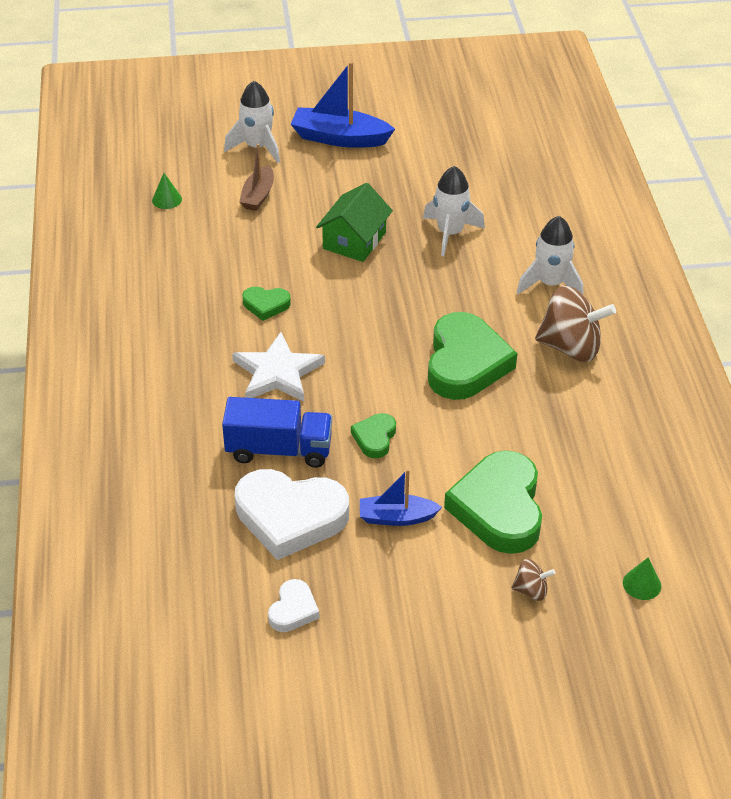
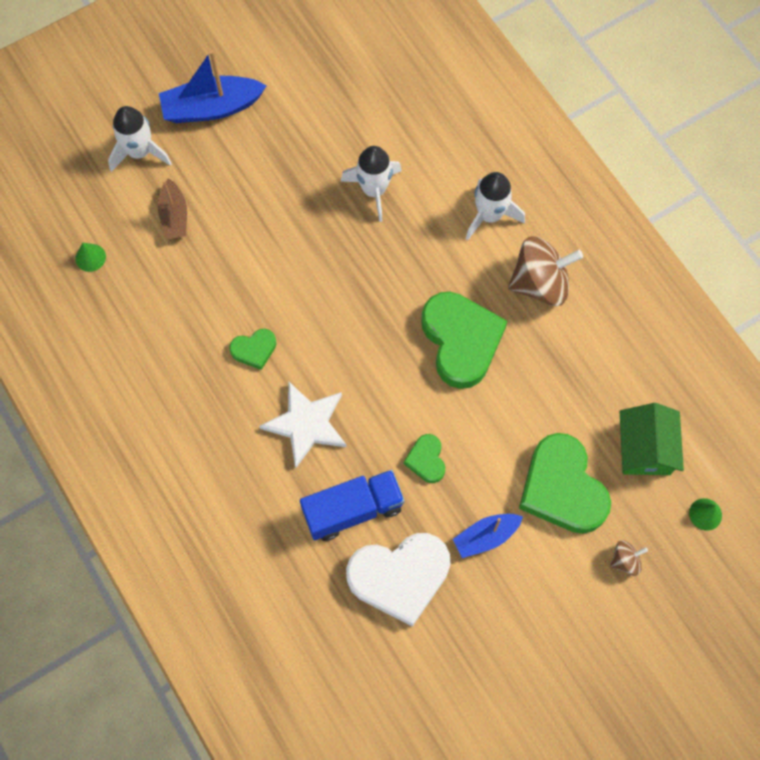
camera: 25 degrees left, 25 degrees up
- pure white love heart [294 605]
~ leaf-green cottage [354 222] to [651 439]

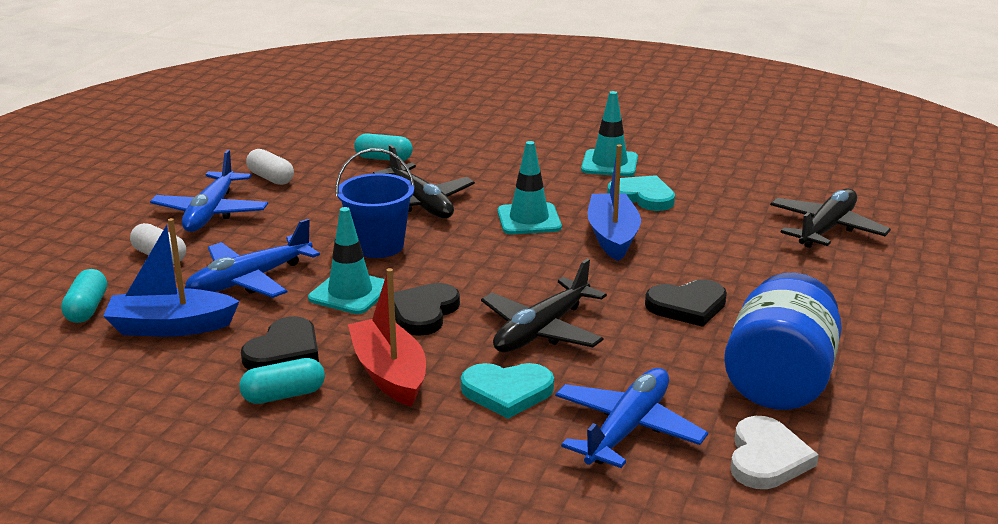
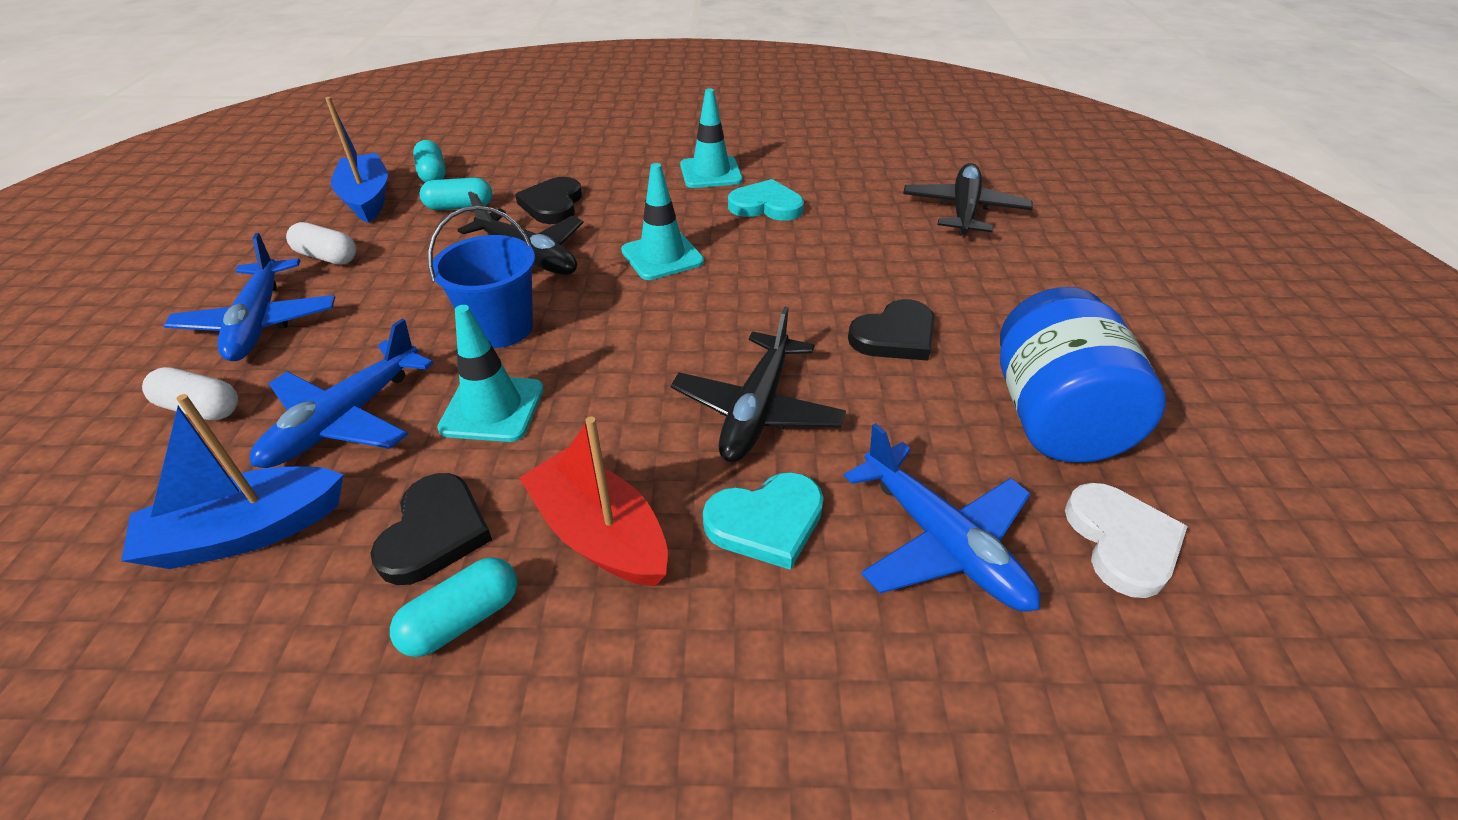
camera: 20 degrees left, 15 degrees up
~ turquoise pill shape [84 296] to [429 161]
~ black love heart [427 309] to [548 200]
~ royal blue boat [614 203] to [356 160]
~ royal blue aeroplane [631 418] = [942 517] 135 degrees clockwise

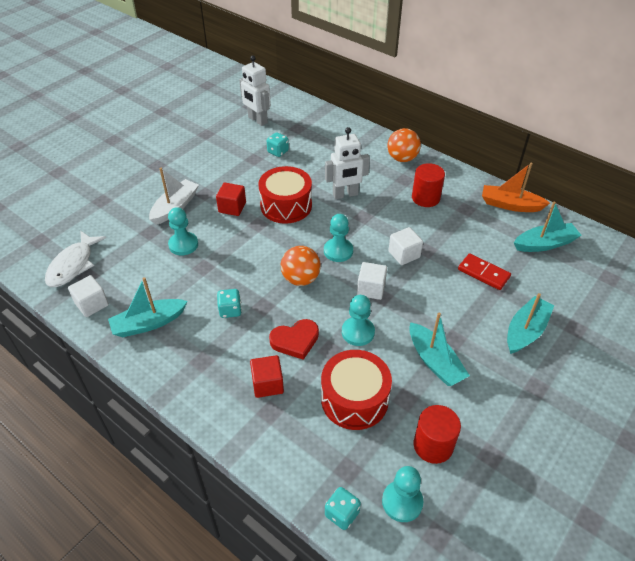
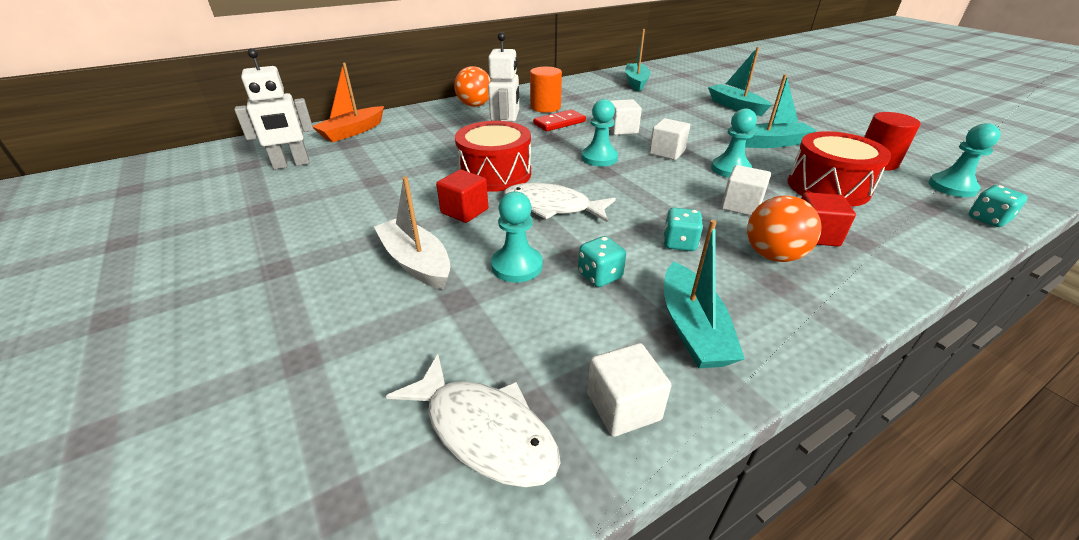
camera: 70 degrees left, 10 degrees down
+ pure white toy fish [560 202]
~ turquoise dice [278 144] to [602 261]
~ orange-coloured play ball [301 266] to [784 228]
~ crimson domino [484 271] to [559 120]
~ orange-coloured boat [516 187] to [348 102]
~ crimson love heart [294 339] to pure white solid cube [746 190]
~ crimson cylinder [428 185] to orange-coloured cylinder [546 90]

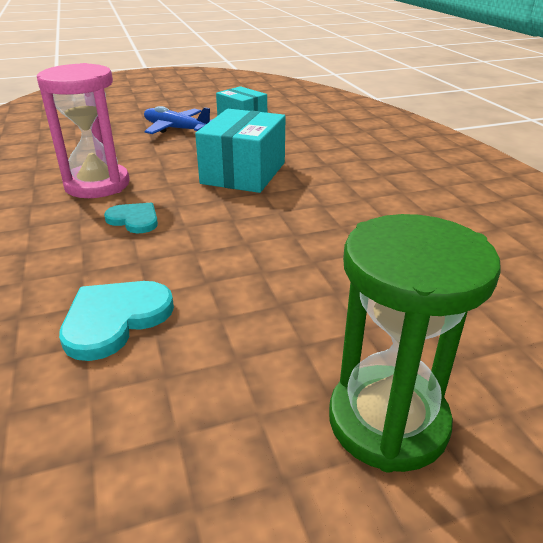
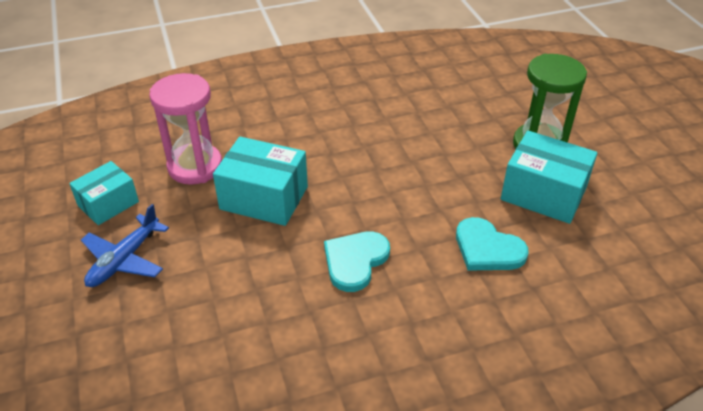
camera: 90 degrees left, 10 degrees up
+ turquoise box [549 177]
~ rose-pink sandglass [83 130] to [185 129]
~ turquoise love heart [131 218] = [357 261] x1.51

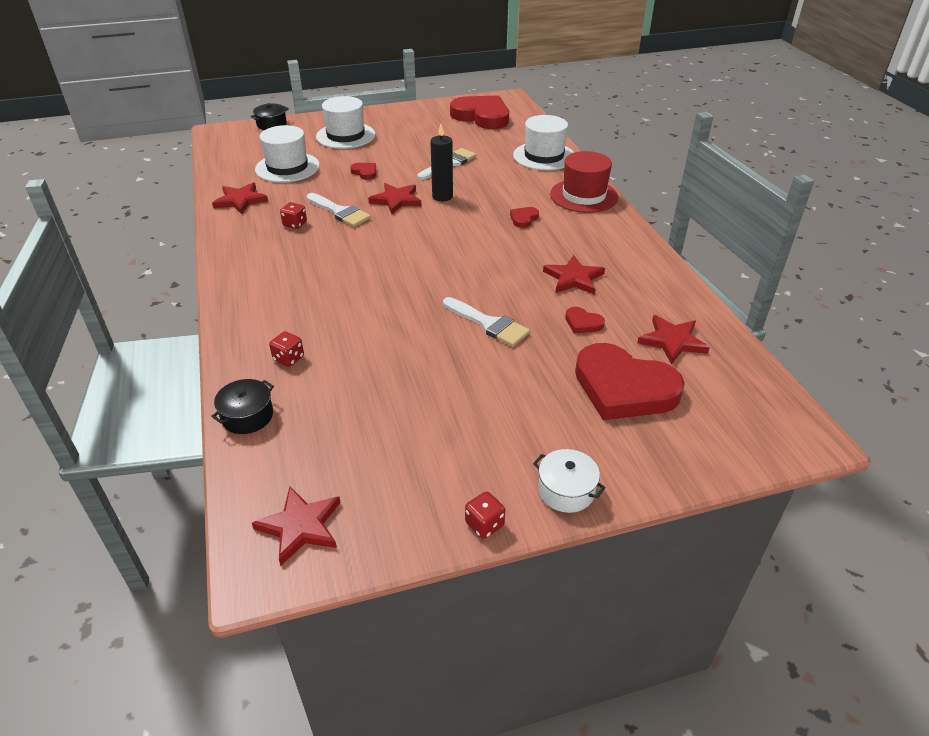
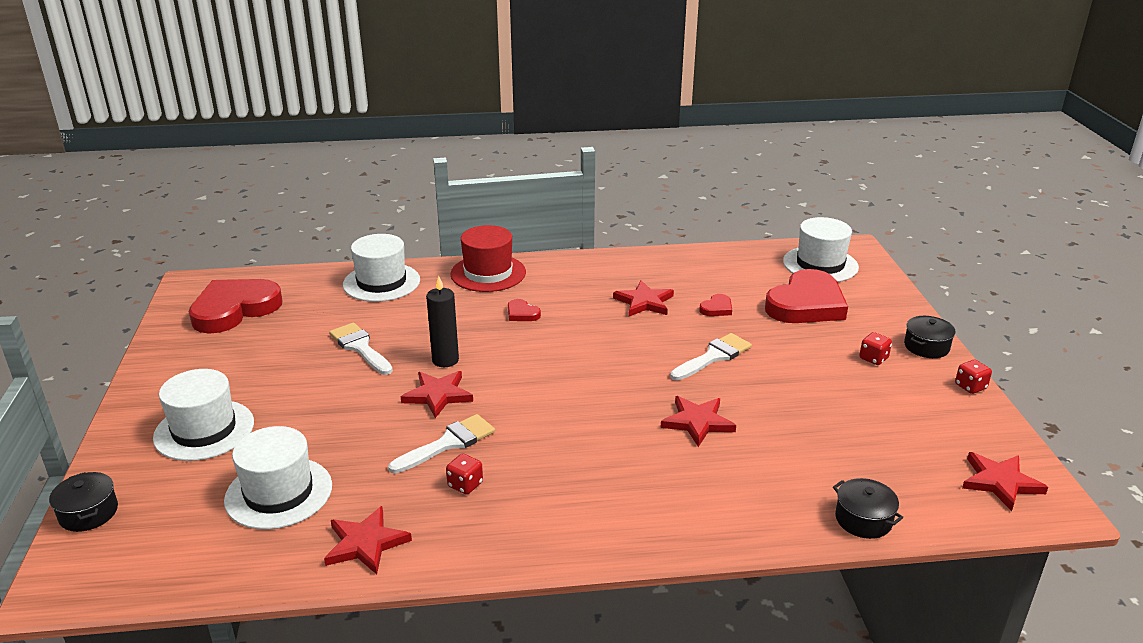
camera: 80 degrees left, 10 degrees down
- crimson love heart [363 171]
+ pure white hat [821 249]
~ crimson dice [286 349] to [876 348]
~ crimson star shape [673 340] to [698 421]
~ pure white cooking pot [569 481] to black cooking pot [930 337]

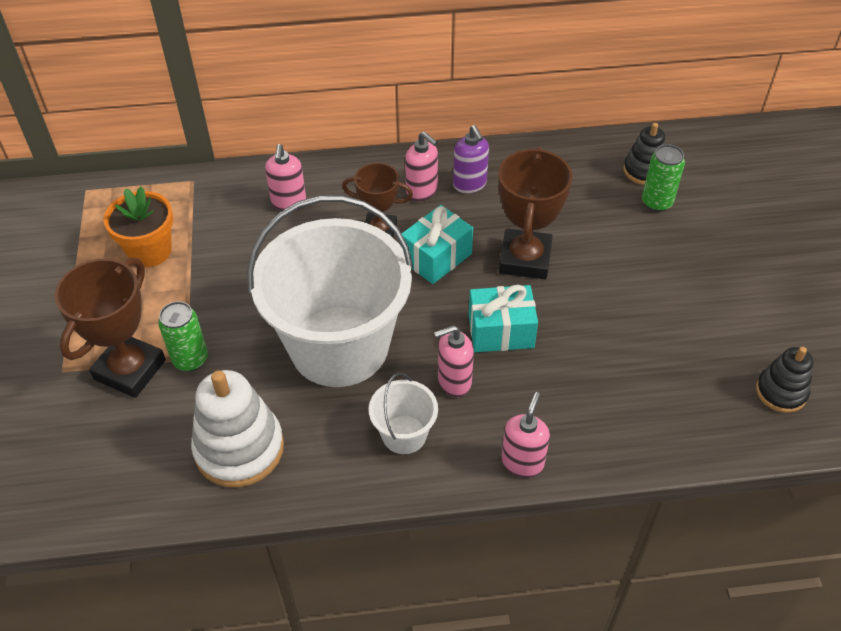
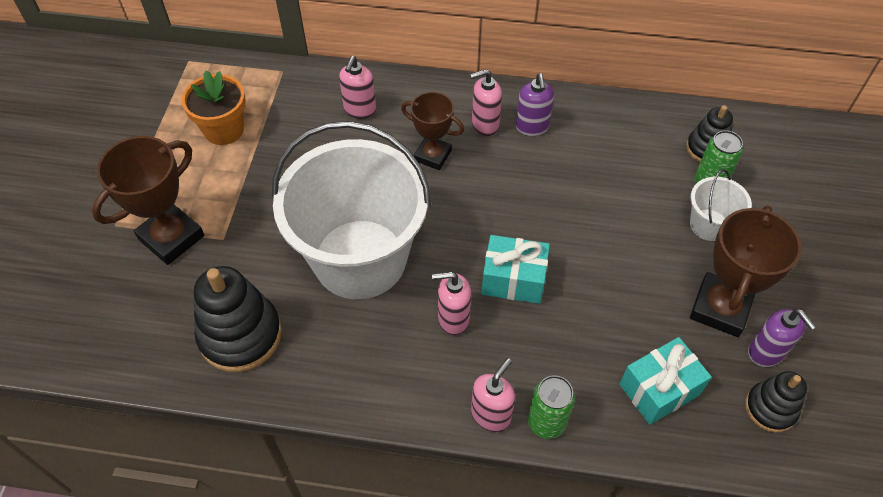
camera: 15 degrees right, 5 degrees up
+ royal purple soap dispenser [782 338]
~ leaf-green can [183 336] to [551 407]
~ pure white bucket [403 413] to [721 205]
~ turquoise wrapped gift [437 244] to [666 381]
~ russet trophy [535 213] to [745 271]
~ pure white ring stacker [237 428] to black ring stacker [238 319]
~ rose-pink soap dispenser [421 167] = [486 102] 105 degrees clockwise

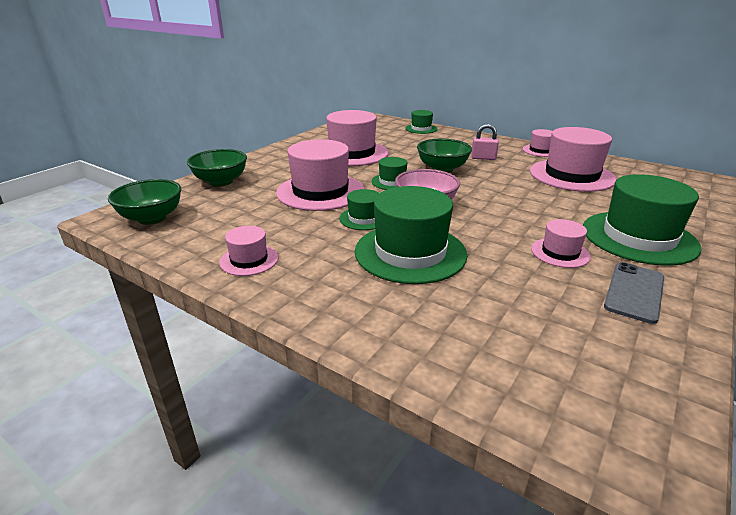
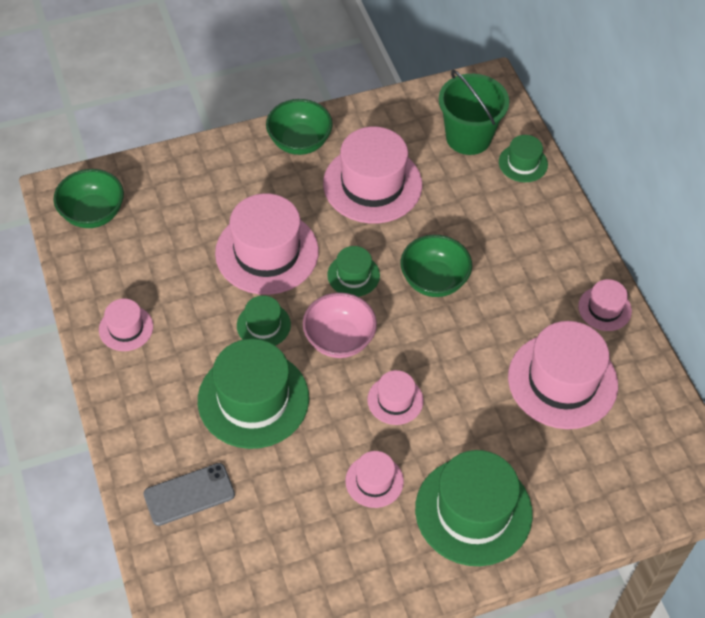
camera: 35 degrees right, 25 degrees up
- rose-pink lock [485 142]
+ rose-pink hat [395 397]
+ leaf-green bucket [474 112]
~ leaf-green deep dish [217 168] to [299 127]
~ gray mobile phone [634 293] to [189 494]

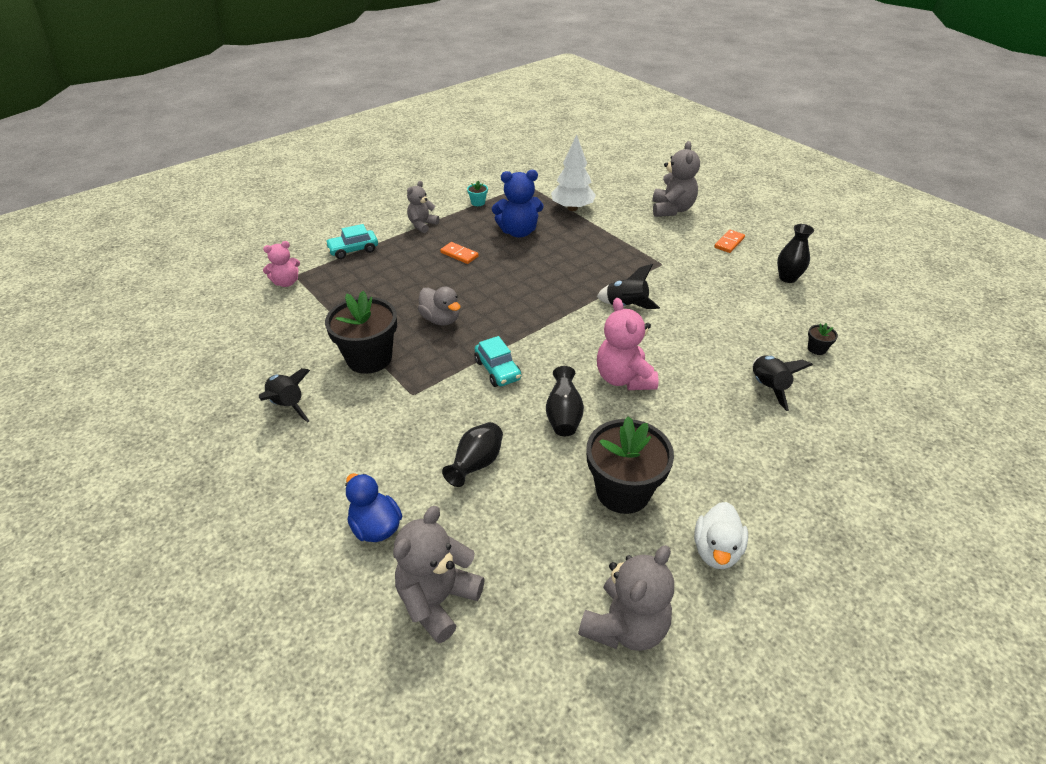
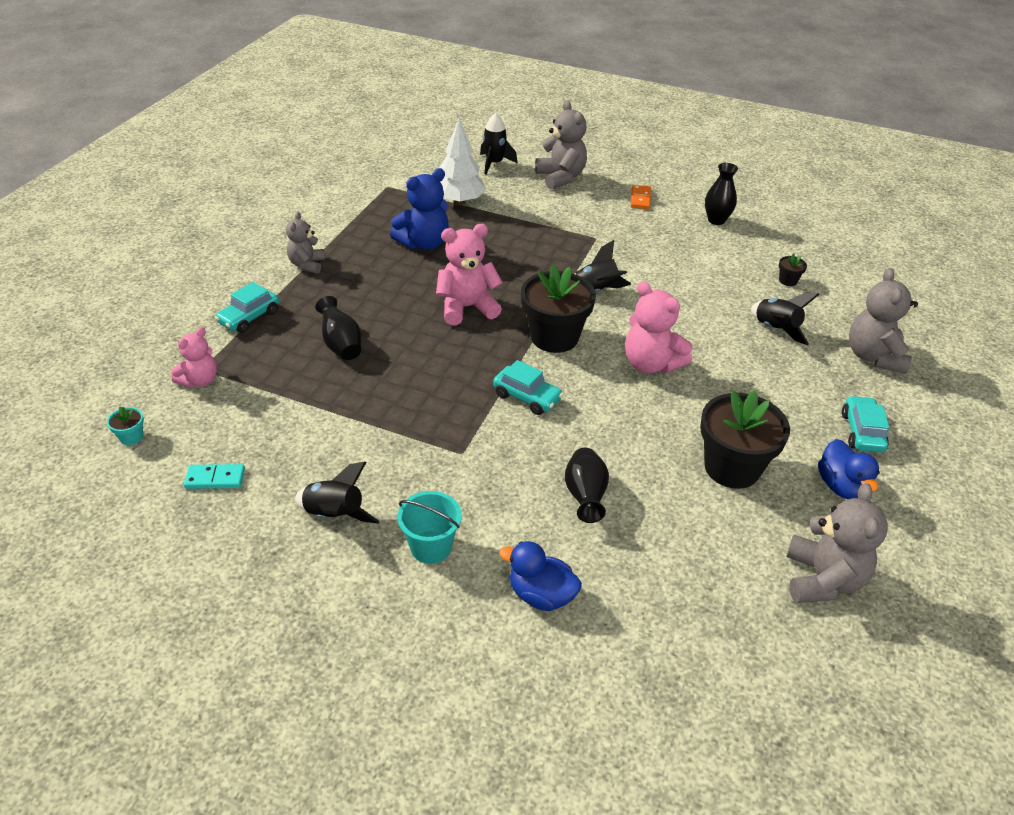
camera: 30 degrees left, 0 degrees up
- gray duck [439 306]
- orange-coloured domino [459 253]
+ turquoise domino [214 476]
+ turquoise bucket [429 527]
+ rose-pink teddy bear [469 274]
+ black toy rocket [498 143]
+ turquoise automobile [865 424]
~ black flower pot [361 332] to [558 308]
~ gray teddy bear [439 574] to [883 321]
~ turquoise flower pot [477 193] to [125 426]
~ black vase [565 401] to [338 328]
~ pure white duck [721 535] to royal blue duck [849 469]

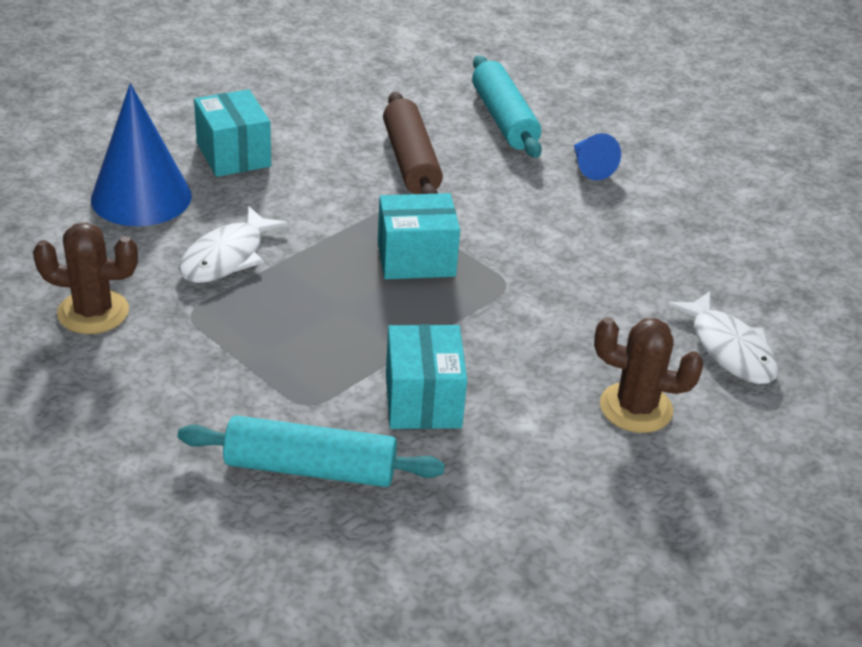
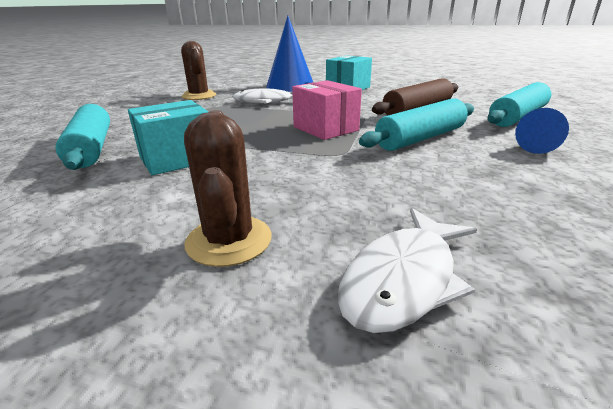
camera: 65 degrees right, 10 degrees down
+ turquoise pastry roller [416 124]
~ turquoise box [419 236] to rose-pink box [327 110]

